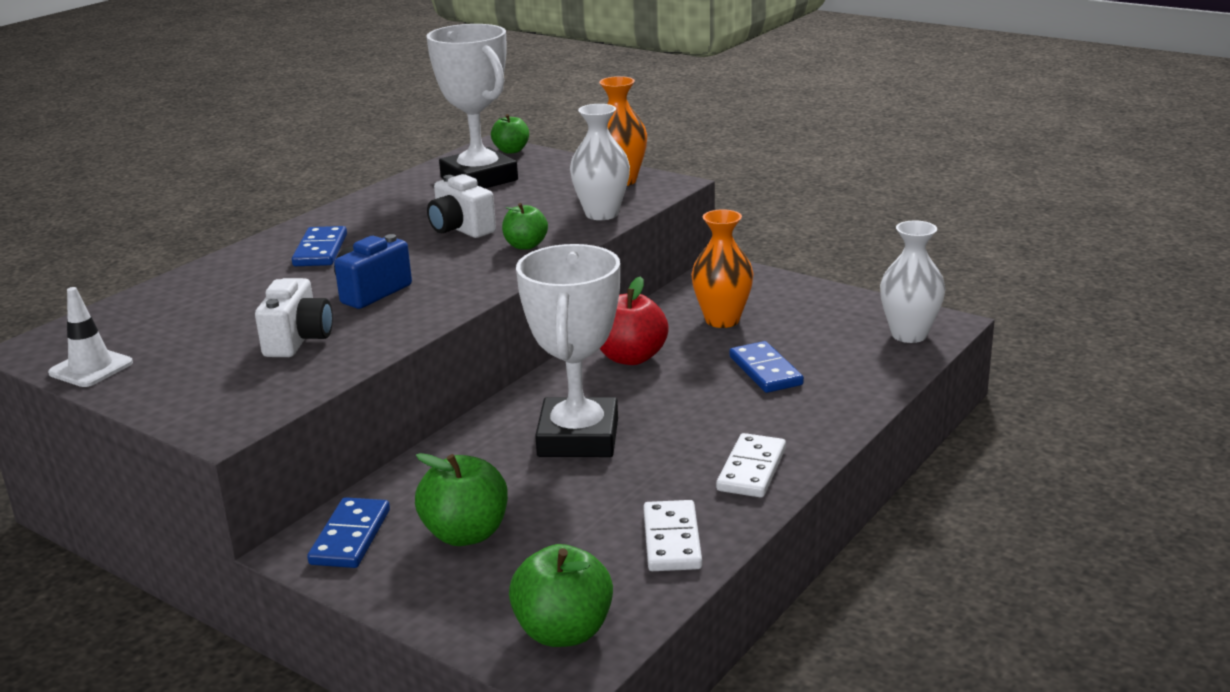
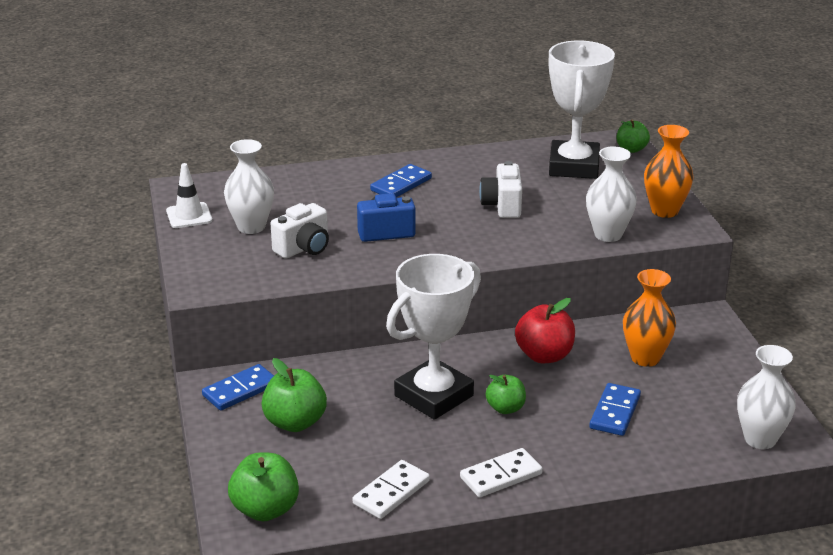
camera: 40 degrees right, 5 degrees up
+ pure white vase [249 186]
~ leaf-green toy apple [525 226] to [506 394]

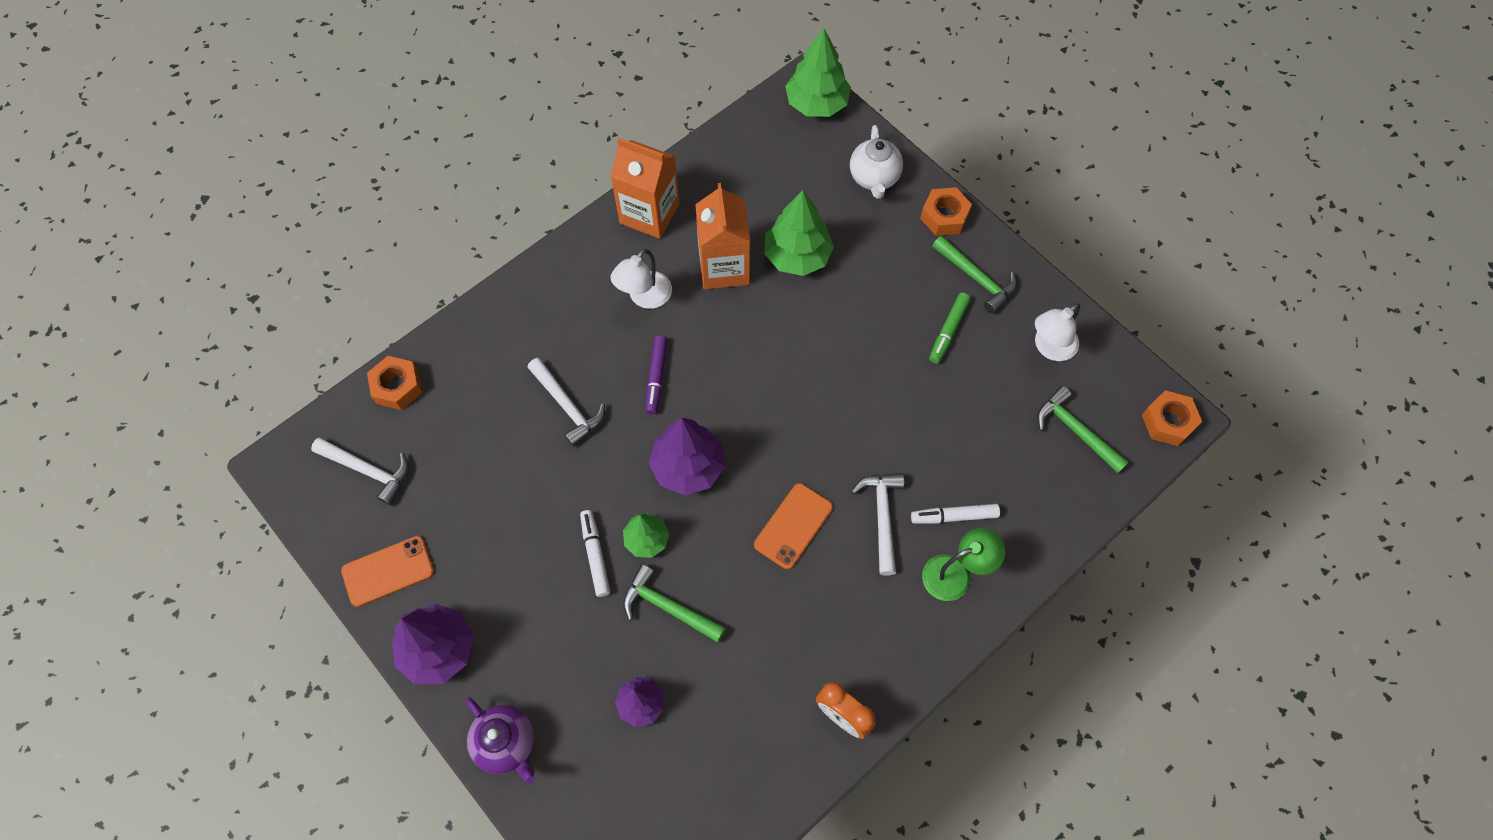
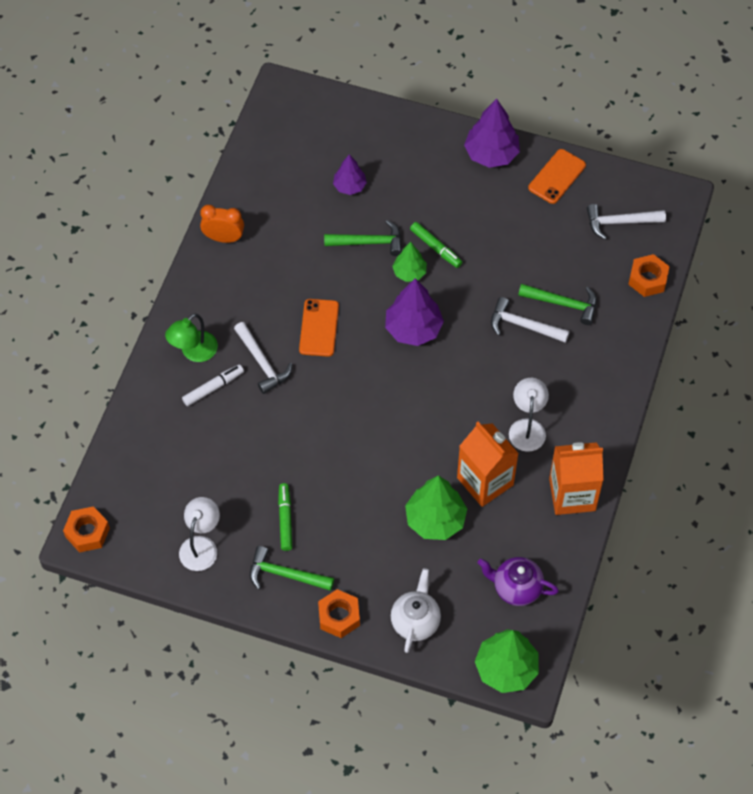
camera: 150 degrees right, 5 degrees down
- royal purple felt pen [656 374]
~ royal purple tea pot [500 741] to [518 581]
~ leaf-green carpenter's hammer [1083 429] to [557 304]
~ pure white felt pen [595 553] to leaf-green felt pen [436 245]
~ pure white tea pot [876 162] = [416 610] 45 degrees clockwise

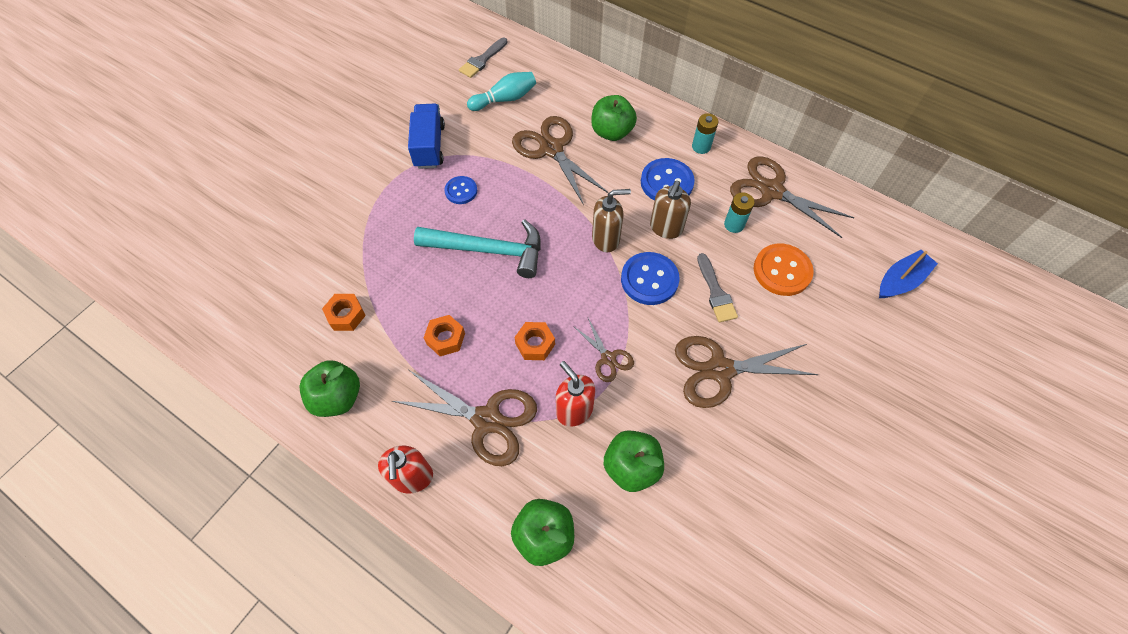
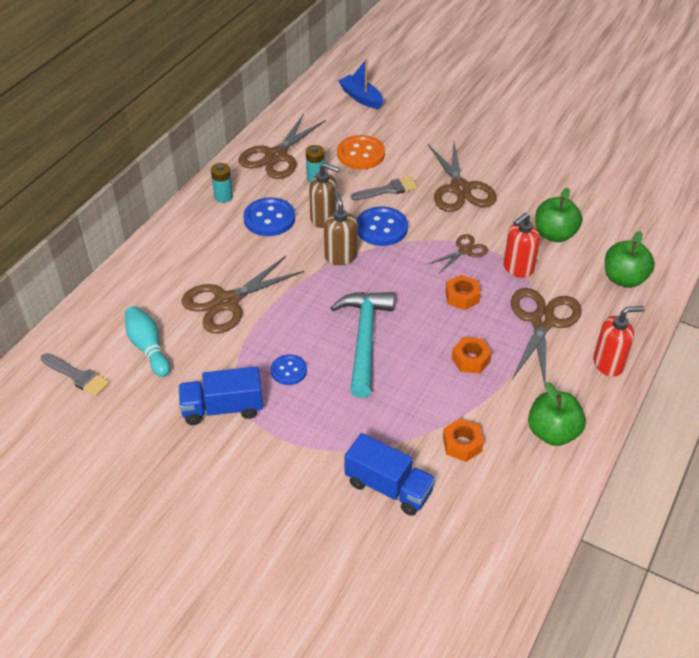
camera: 95 degrees left, 15 degrees down
- leaf-green toy apple [614 118]
+ royal blue truck [390 474]

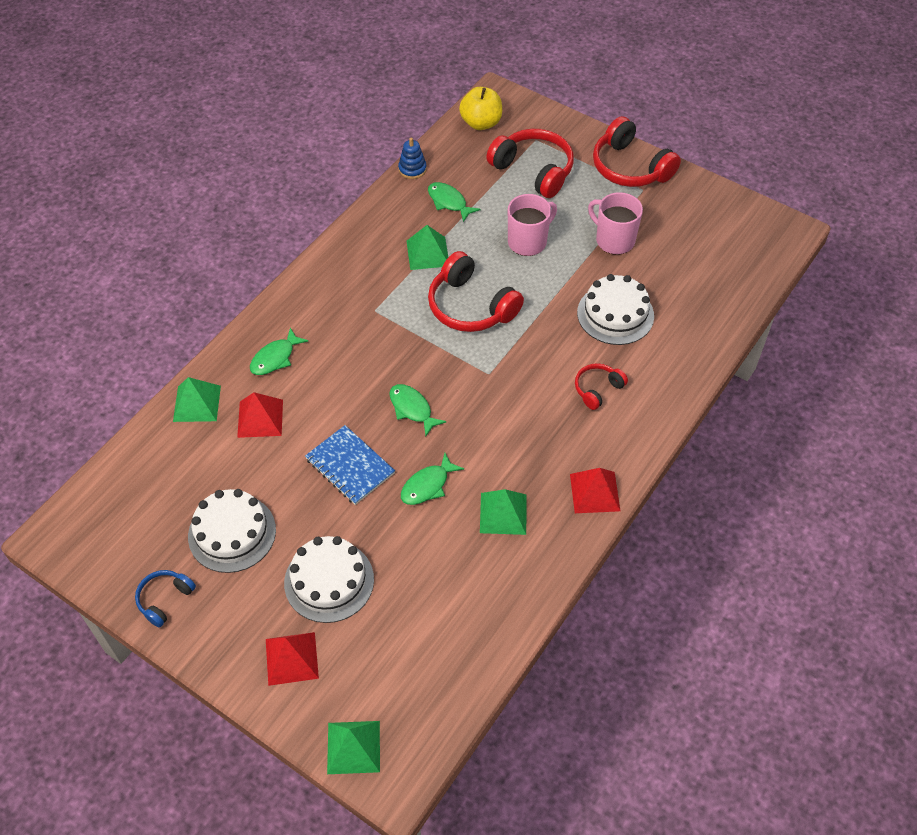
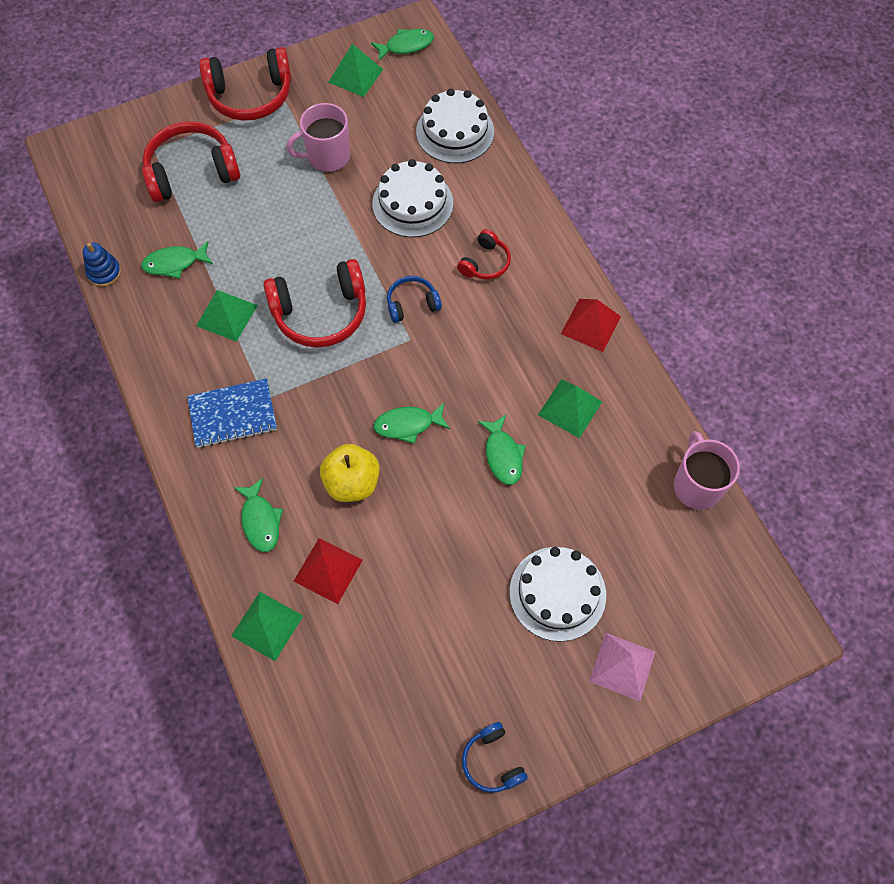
camera: 60 degrees left, 10 degrees up
+ leaf-green toy fish [402 45]
+ royal blue over-ear headphones [414 299]
~ pure white layer cake [232 531] to [455 125]
~ royal blue notebook [350 465] to [232 413]
~ leaf-green pyramid shape [353 747] to [355 70]
~ golden toy apple [480 108] to [350 473]
~ rose-pink coffee mug [532 225] to [707 470]
~ crimson pyramid shape [292 659] to rose-pink pyramid shape [622 667]
~ crimson over-ear headphones [601 386] = [484 254] 135 degrees counterclockwise

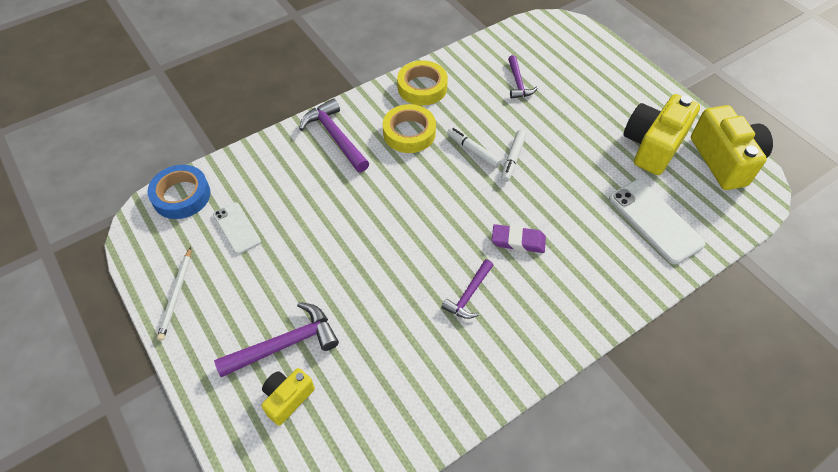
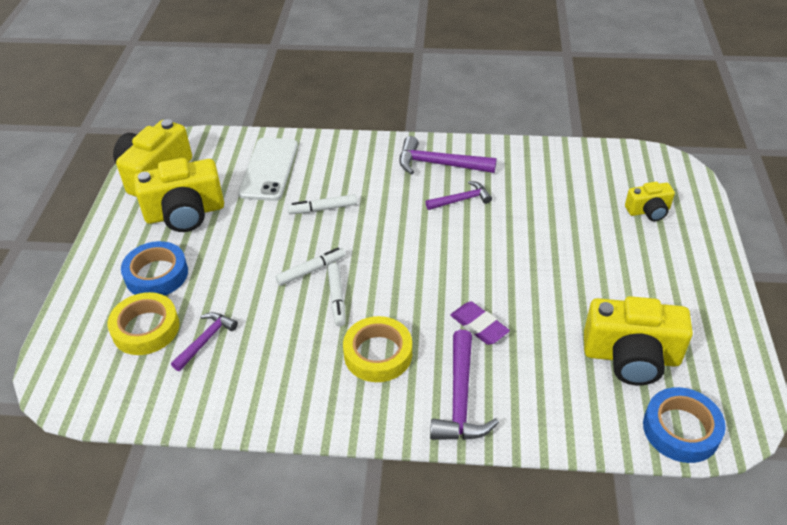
camera: 140 degrees left, 10 degrees down
- pure white lead pencil [174 294]
+ royal blue tape [154 268]
+ pure white felt pen [322 204]
~ royal purple carpenter's hammer [276 339] to [448 155]
~ golden tape [422 82] to [143 323]
~ royal purple gum eraser [519 238] to [480 323]
~ pure white mobile phone [237 228] to golden compact camera [638 341]

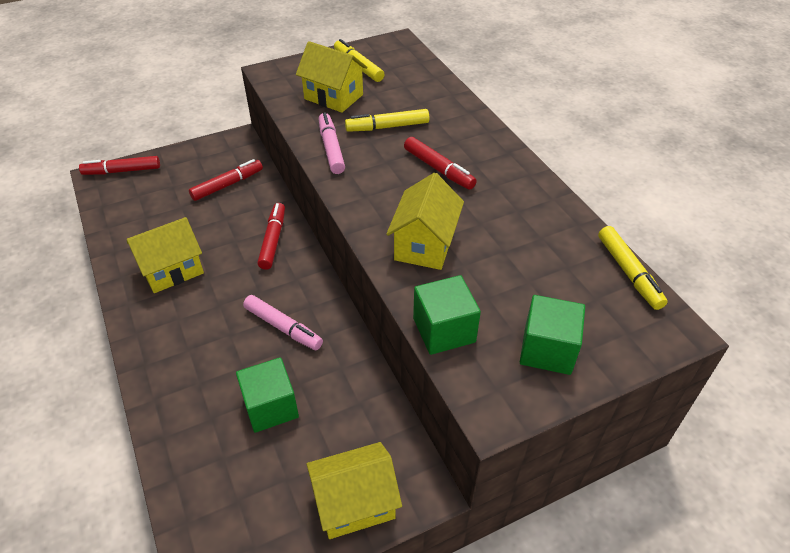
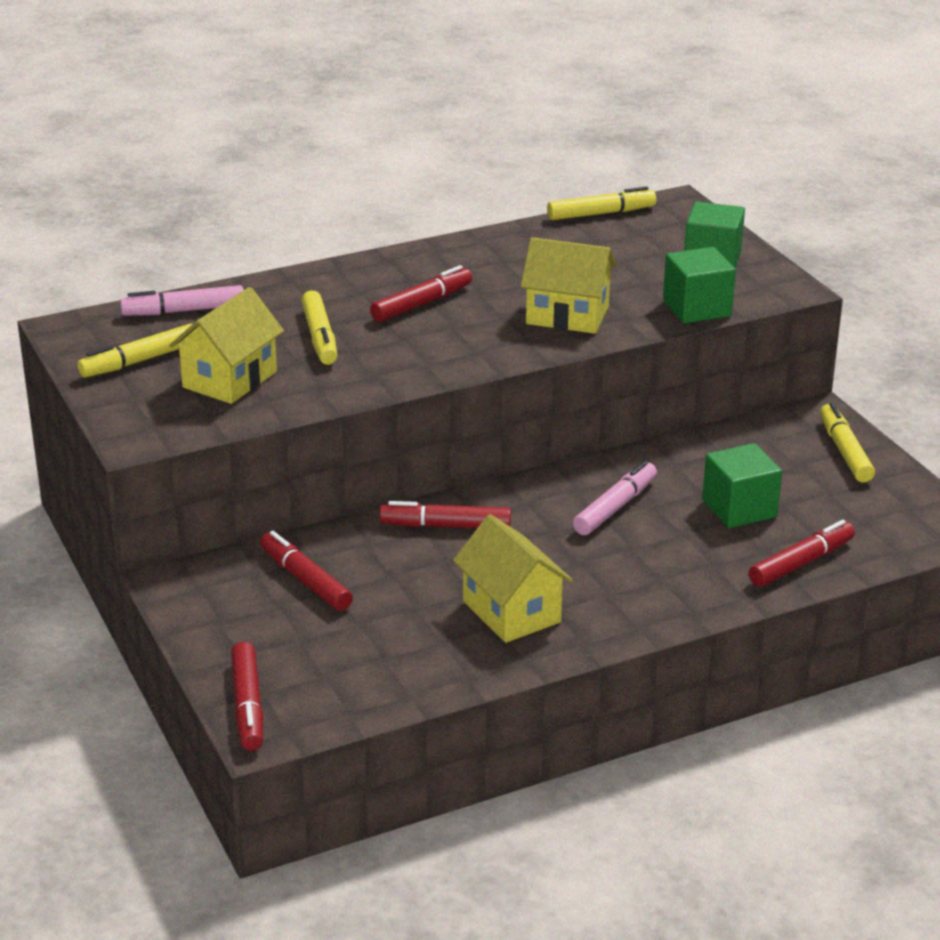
camera: 90 degrees left, 15 degrees down
+ crimson felt pen [802 553]
~ rose-pink felt pen [332 143] to [182 300]
~ golden cottage [354 490] to golden felt pen [847 443]

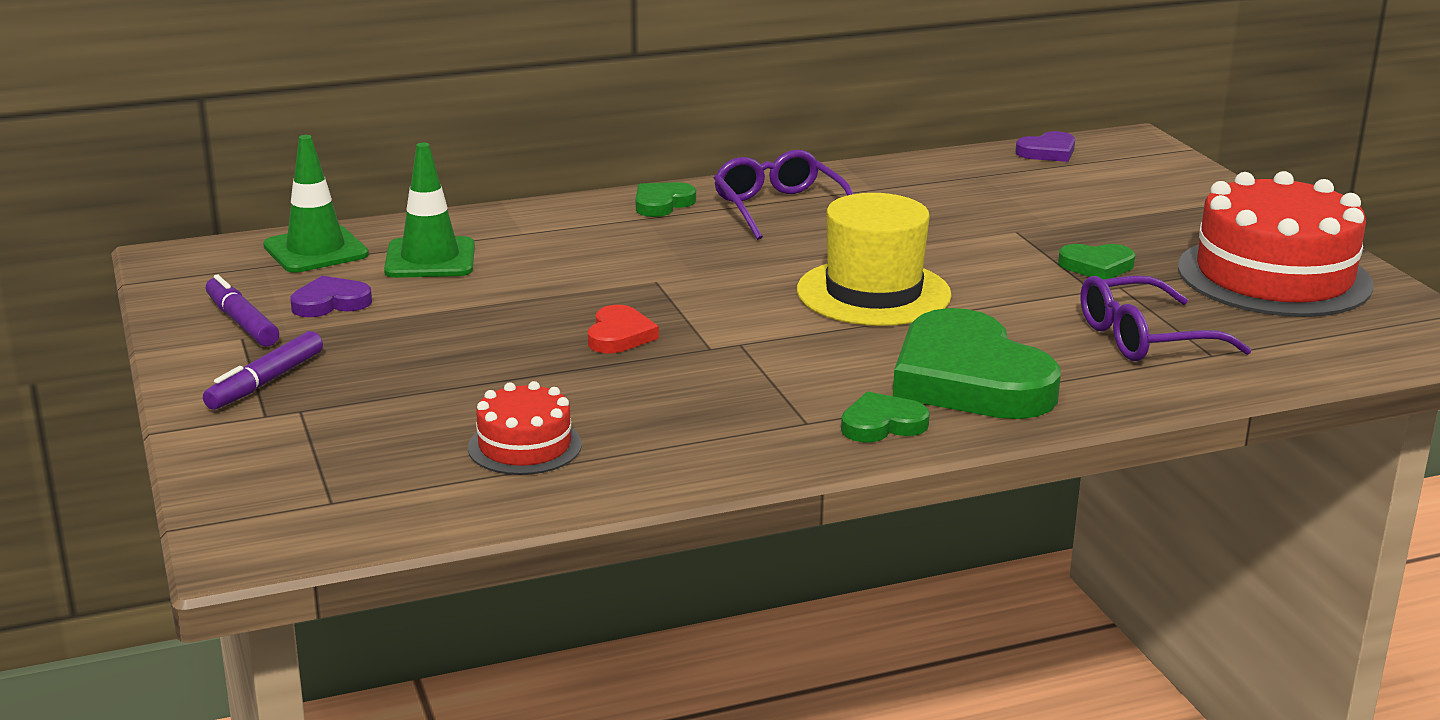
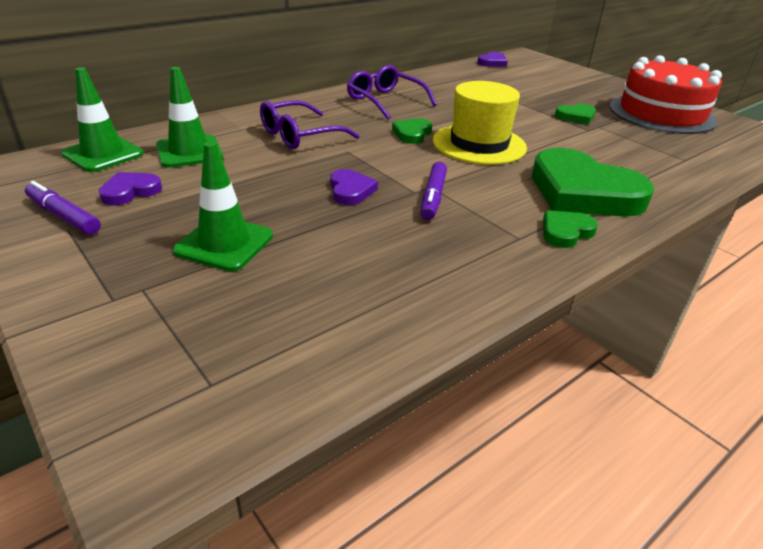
camera: 20 degrees left, 10 degrees up
- crimson layer cake [525 428]
+ leaf-green safety cone [223 206]
~ royal purple felt pen [263 370] to [434 191]
~ leaf-green love heart [666 199] to [412 131]
~ royal purple spectacles [1165 318] to [310 124]
~ crimson love heart [623 329] to royal purple love heart [354 187]

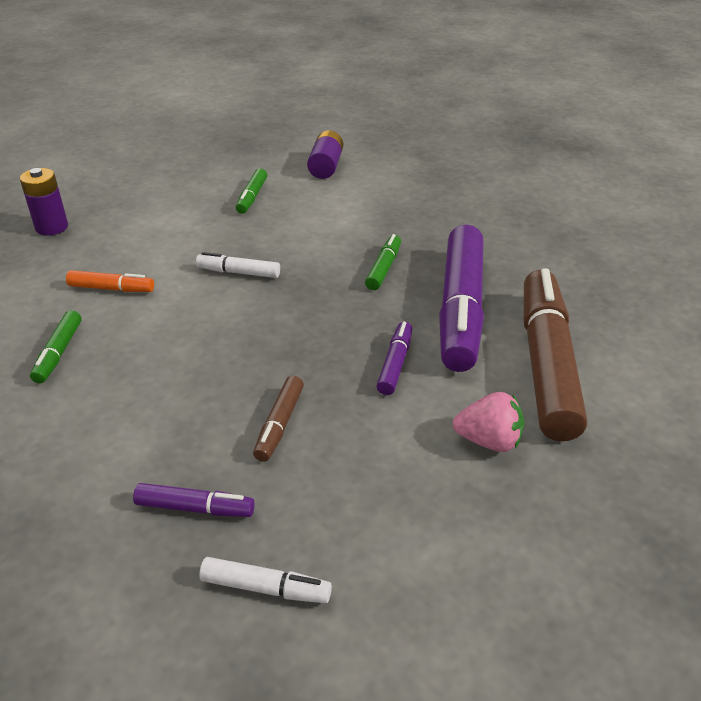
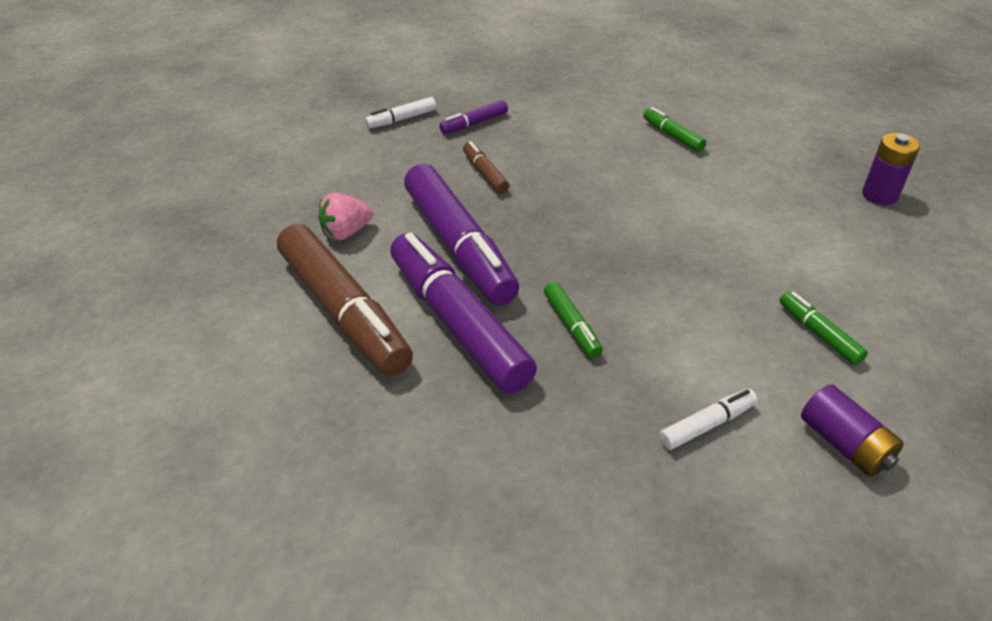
camera: 140 degrees right, 5 degrees up
- orange-coloured felt pen [110 281]
~ pure white felt pen [238 265] to [708 419]
~ royal purple felt pen [394 358] = [461 235] x2.27

